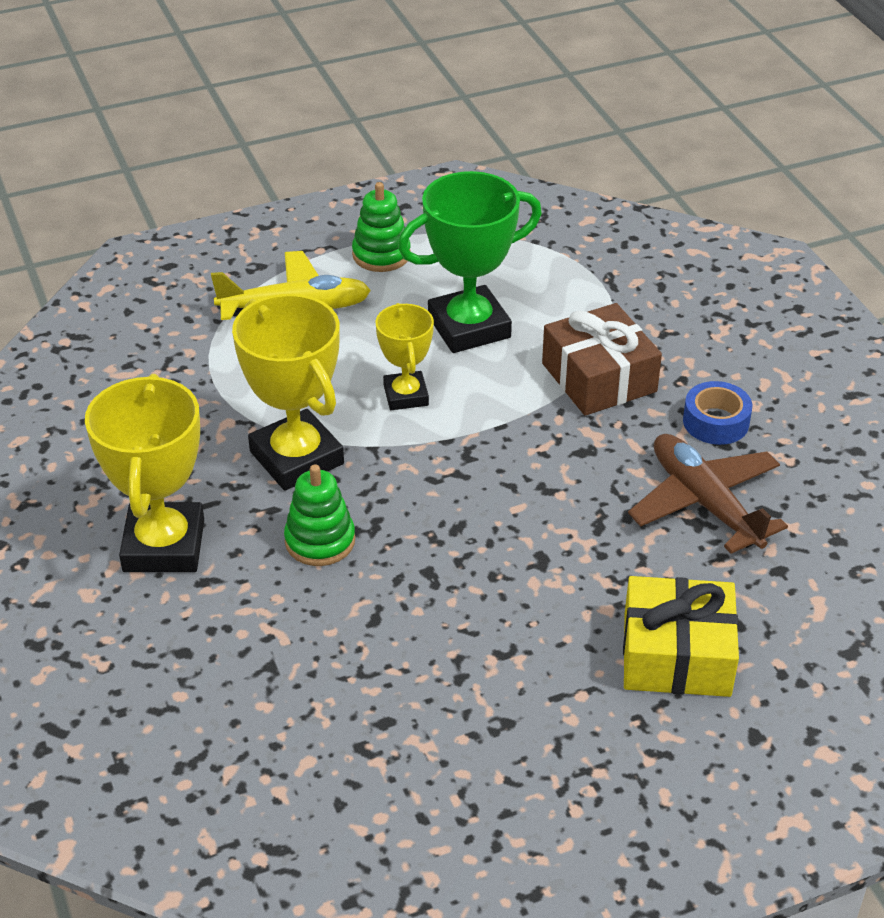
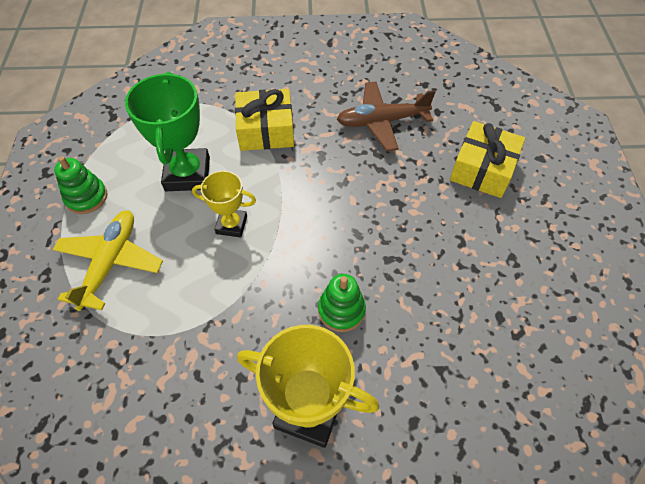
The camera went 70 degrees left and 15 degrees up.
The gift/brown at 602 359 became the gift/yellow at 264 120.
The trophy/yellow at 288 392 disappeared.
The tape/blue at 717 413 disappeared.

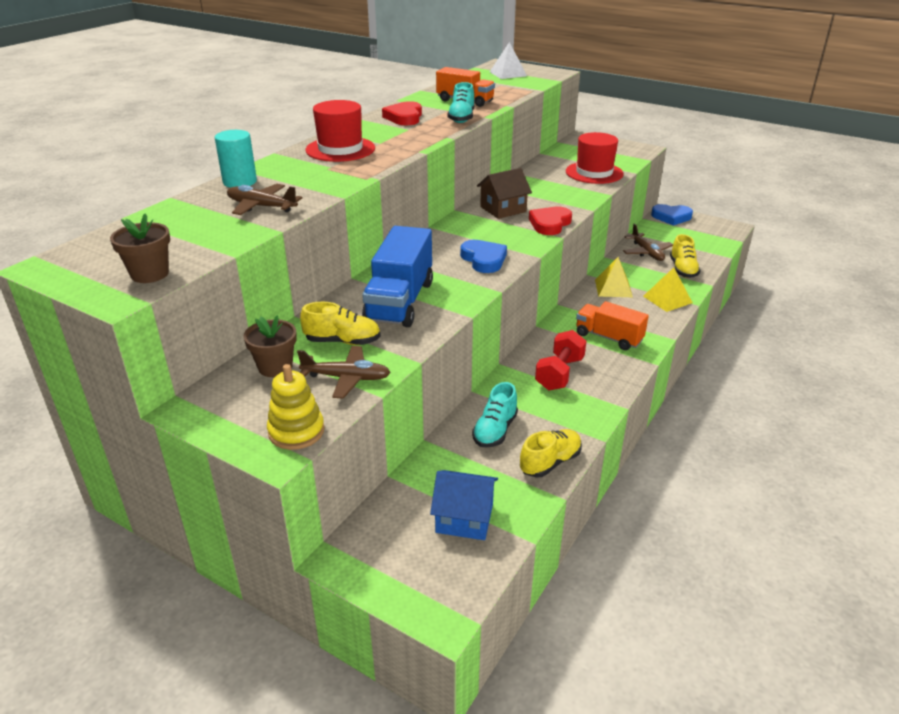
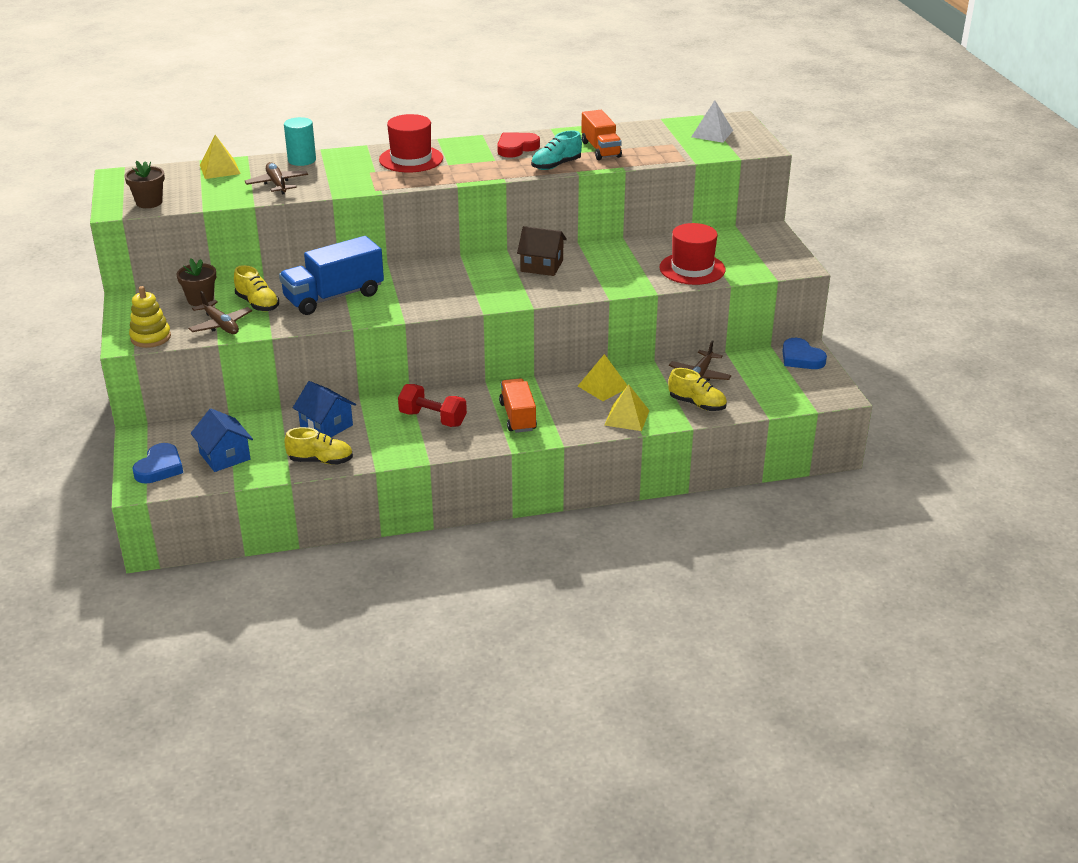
The camera went 45 degrees right and 0 degrees up.
The heart/blue moved from 483 256 to 157 463.
The pyramid/yellow at 220 157 appeared.
The shoe/turquoise at 495 415 was replaced by the house/blue at 324 409.
The dumbbell/red at 560 360 turned 45 degrees clockwise.
The shoe/yellow at 685 256 turned 105 degrees counterclockwise.
The heart/red at 550 220 disappeared.

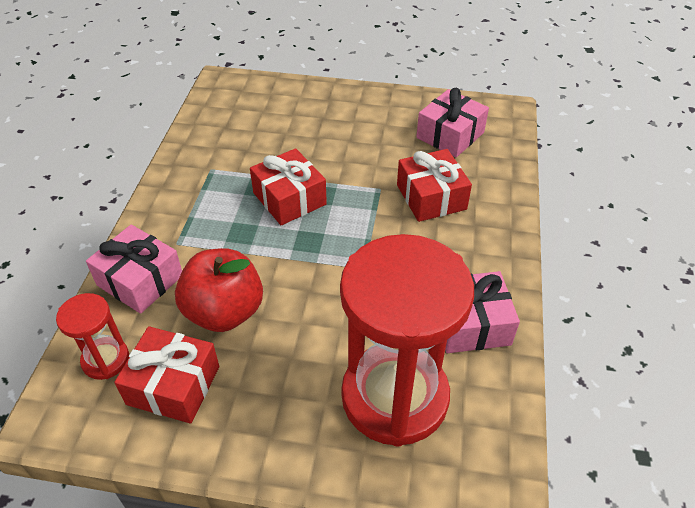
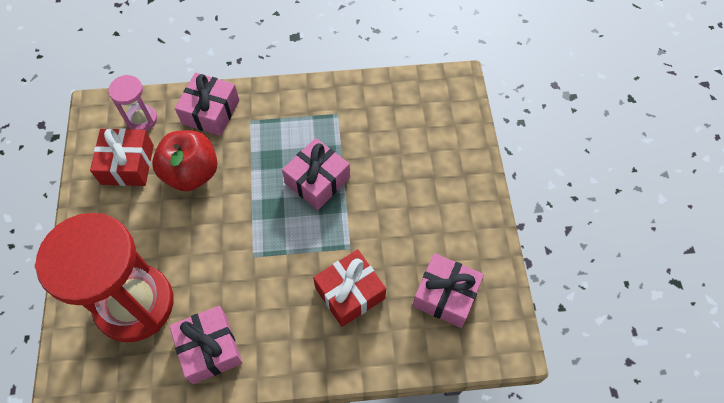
The camera went 75 degrees right and 15 degrees up.
The hourglass/red at 92 336 became the hourglass/pink at 132 103.
The gift/red at 288 186 became the gift/pink at 316 174.

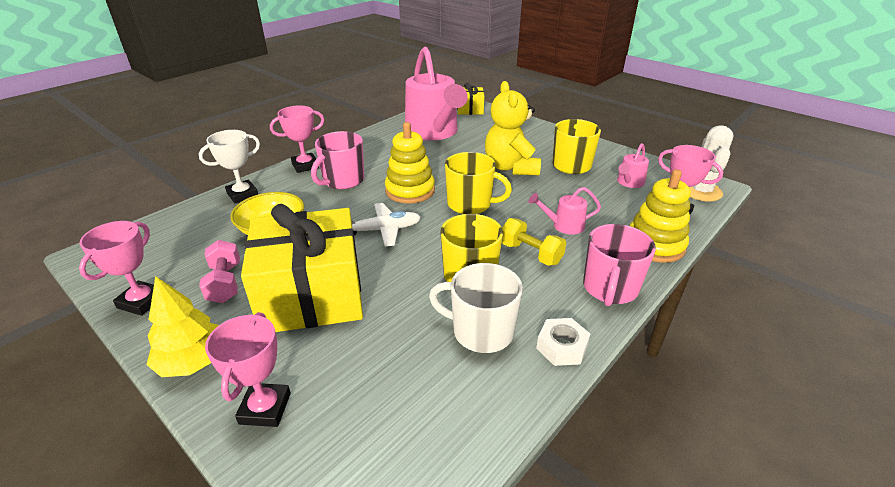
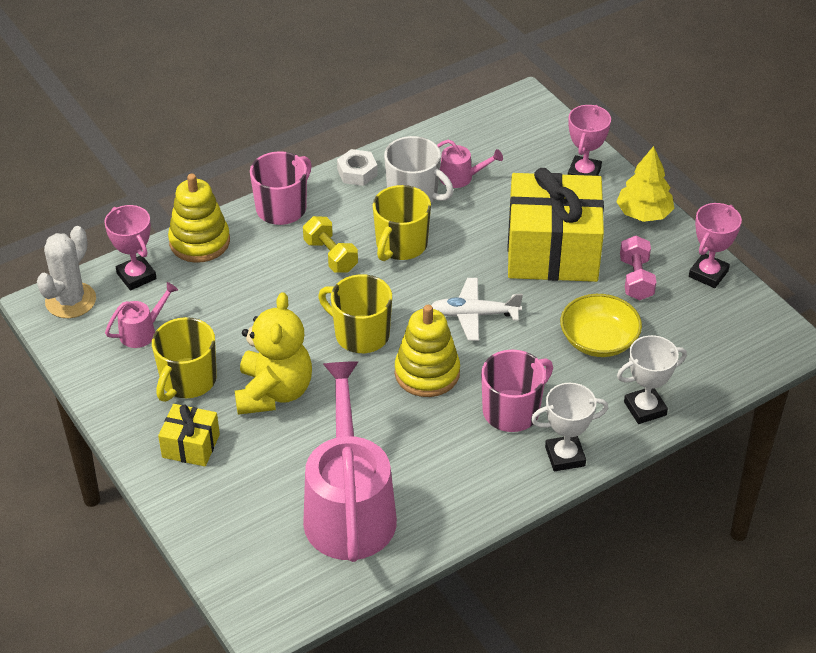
The camera went 165 degrees left and 10 degrees up.
The gift/yellow moved from 470 99 to 189 435.
The watering can/pink moved from 565 211 to 470 163.
The trophy/pink at 297 139 became the trophy/white at 569 427.

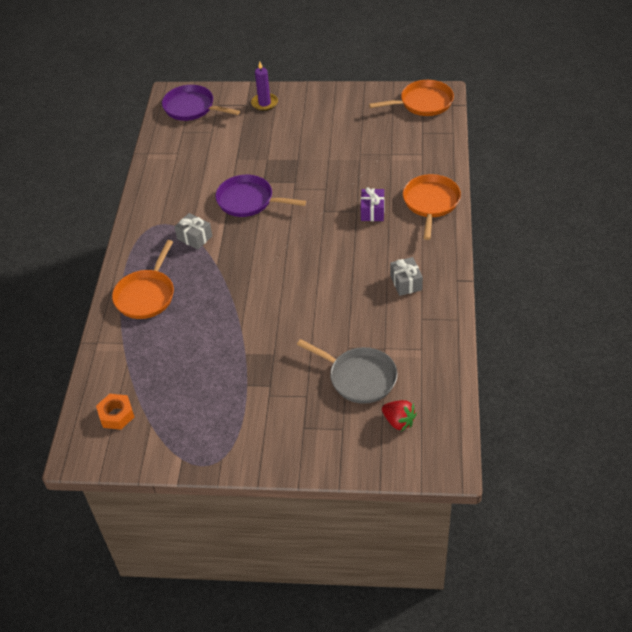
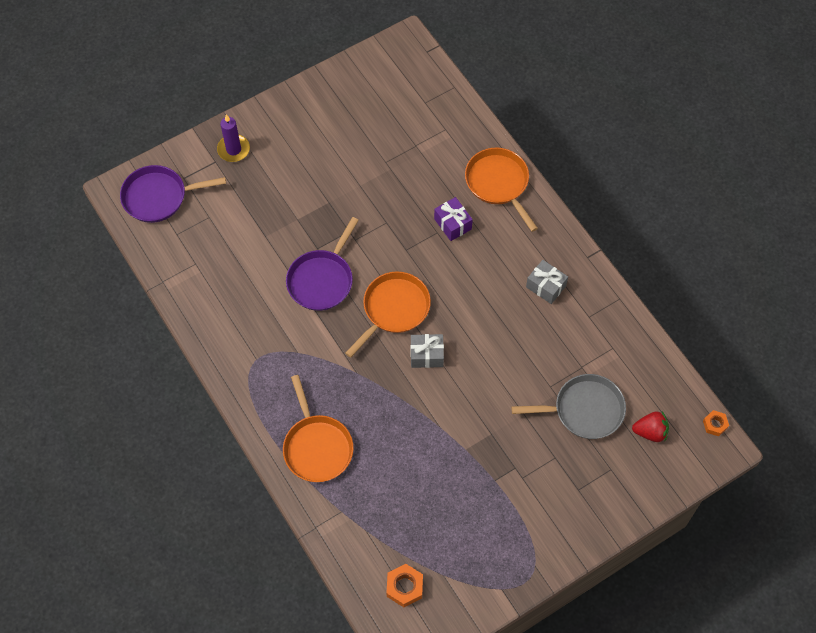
The camera went 40 degrees left and 15 degrees up.
The pan/purple at 260 196 turned 45 degrees counterclockwise.
The pan/orange moved from 411 98 to 388 315.
The gift/grey moved from 193 231 to 427 351.
The nut/orange at 716 423 appeared.

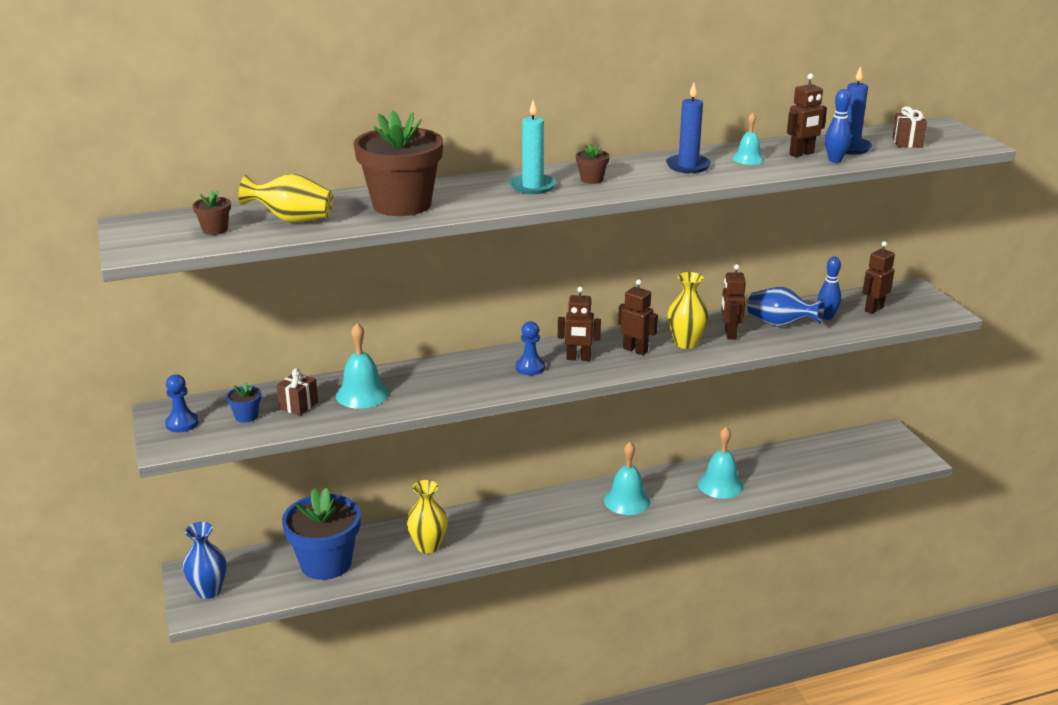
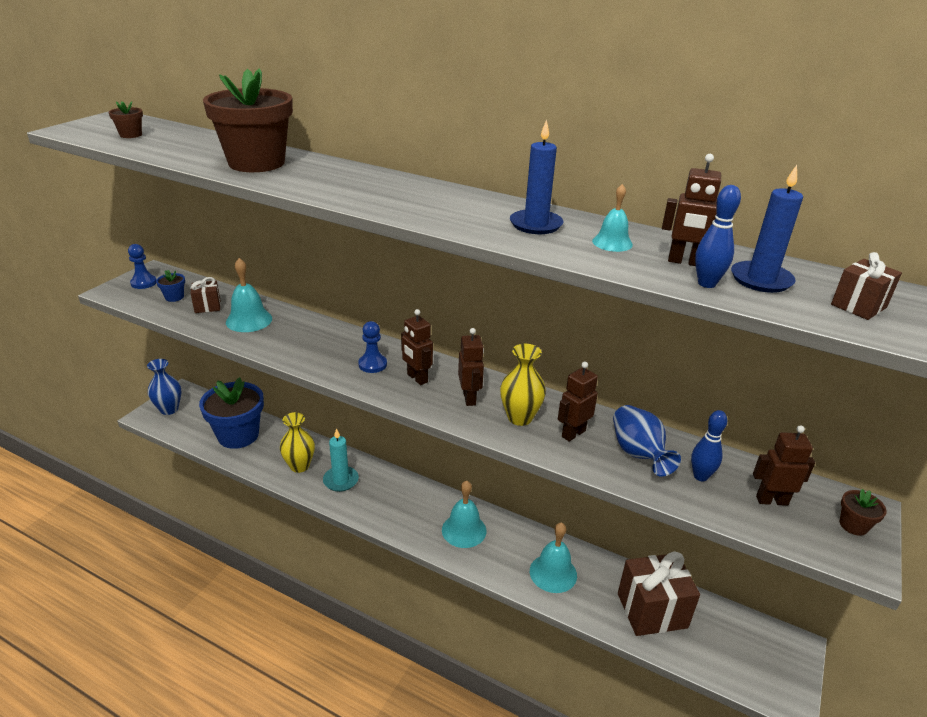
The camera went 45 degrees right and 5 degrees up.
The candle/turquoise moved from 533 147 to 341 460.
The gift/brown at 659 594 appeared.
The flower pot/brown moved from 593 163 to 863 512.
The vase/yellow at 286 198 disappeared.

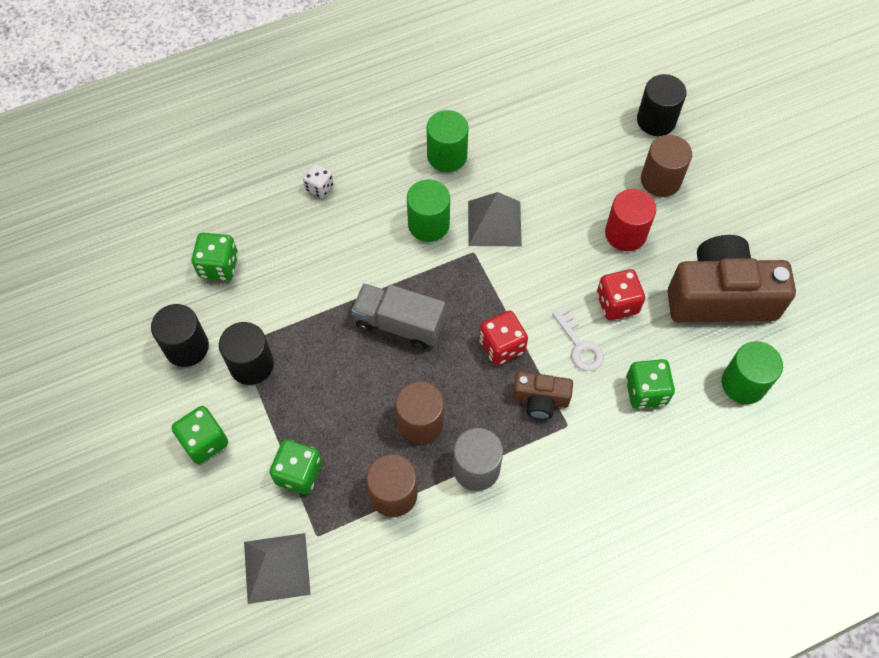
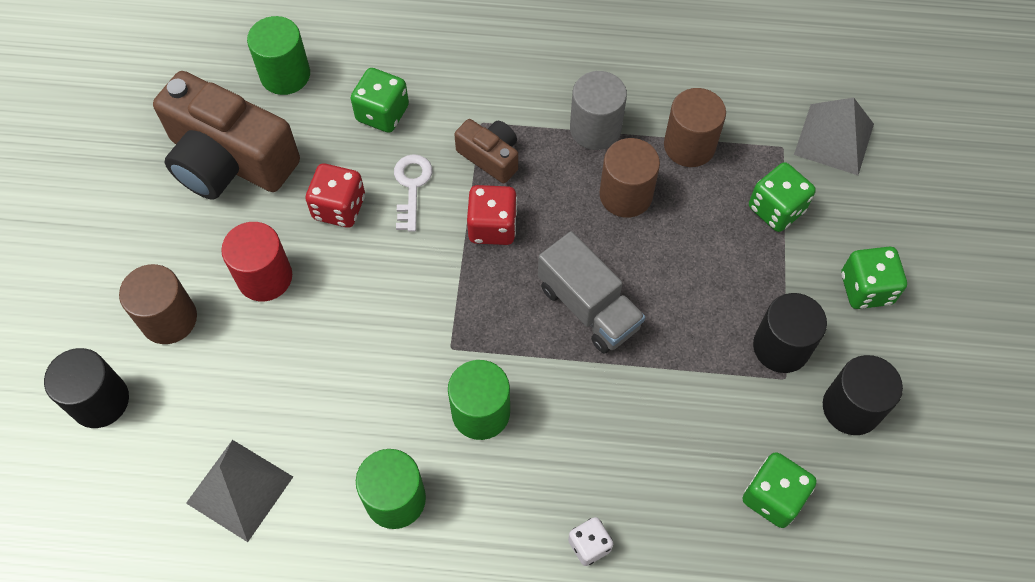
The camera went 150 degrees left and 0 degrees up.
The pyramid/grey moved from 495 219 to 239 491.

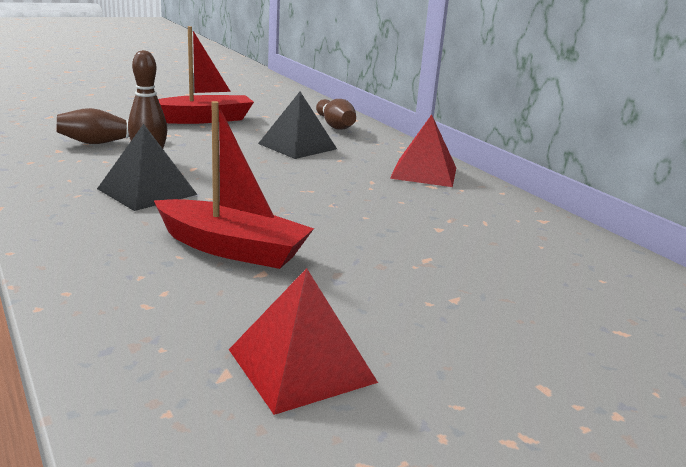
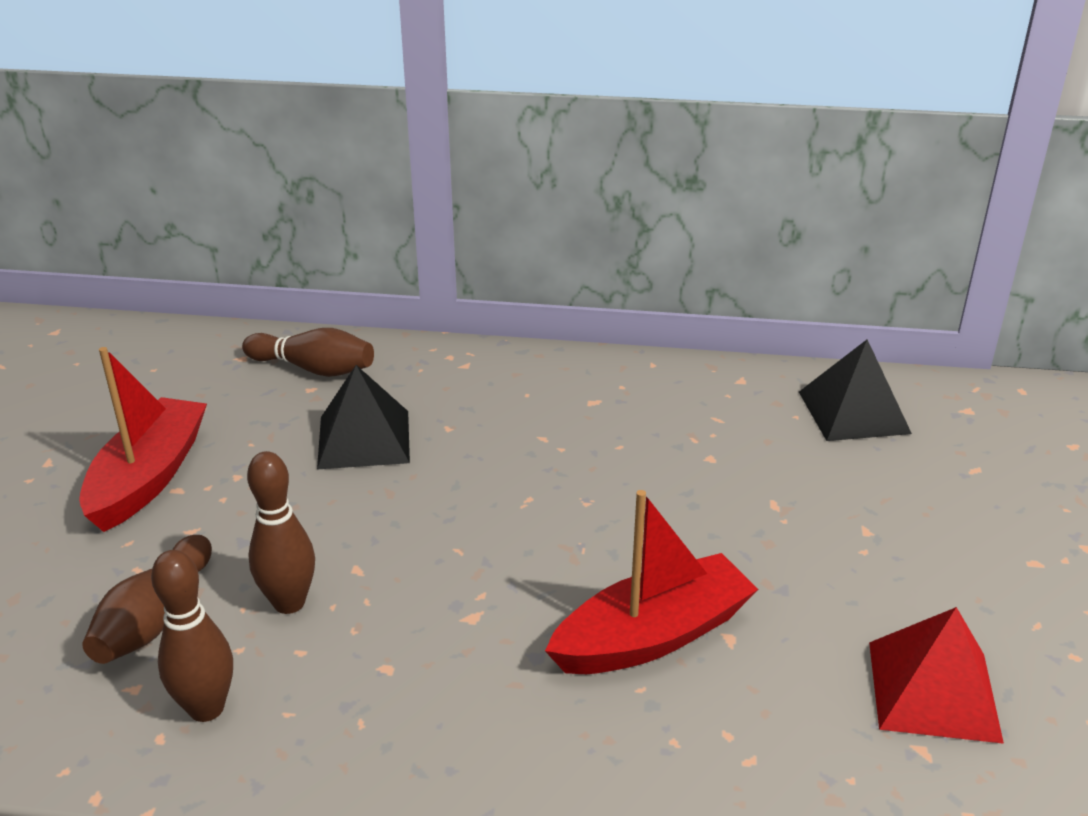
The camera went 50 degrees left and 10 degrees up.
The bowling pin/brown at 192 636 appeared.
The pyramid/black moved from 147 167 to 855 390.
The pyramid/red at 423 150 disappeared.

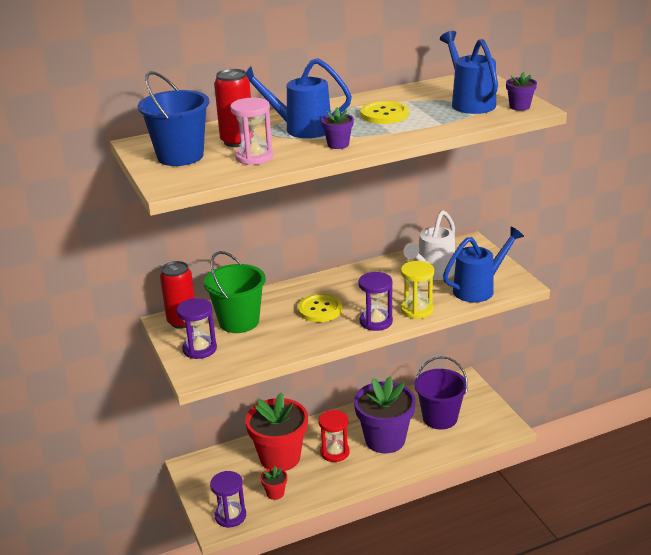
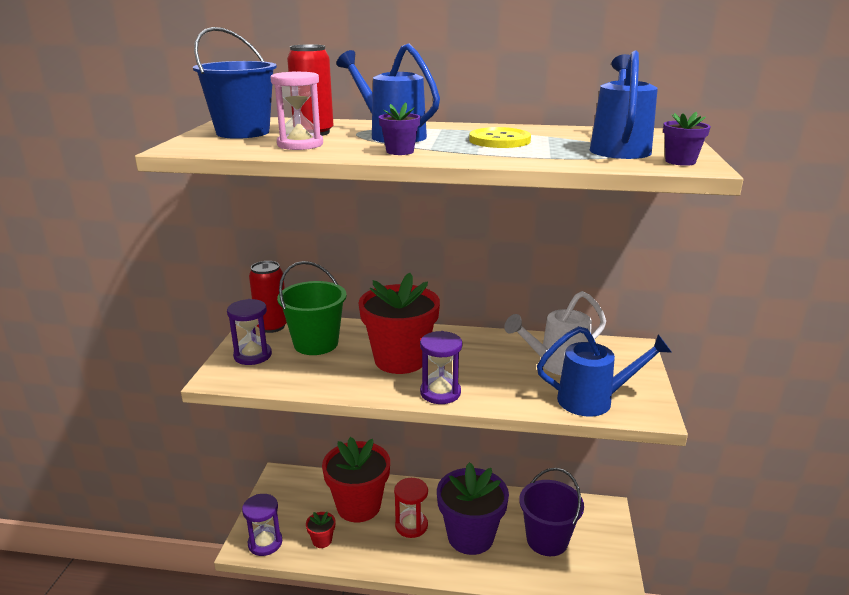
The camera went 30 degrees right and 5 degrees down.
The button/yellow at 320 308 was replaced by the flower pot/red at 399 323.
The hourglass/yellow at 417 290 disappeared.

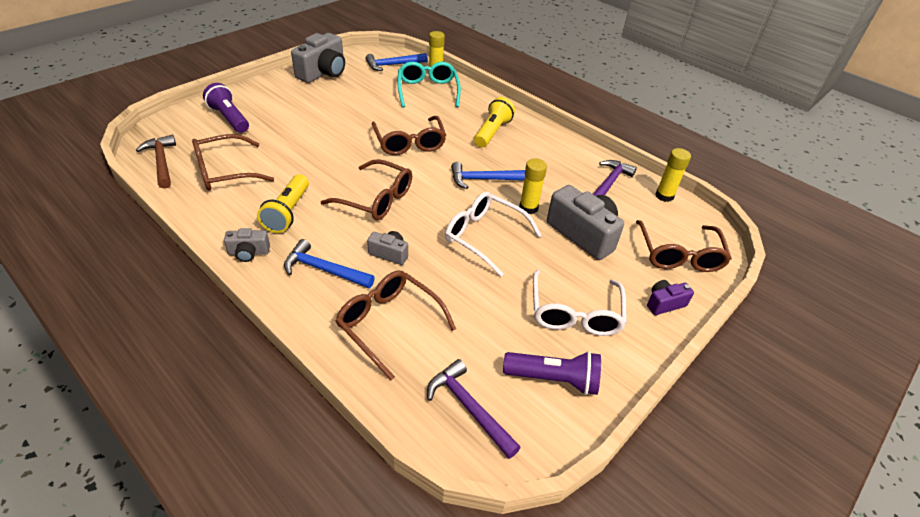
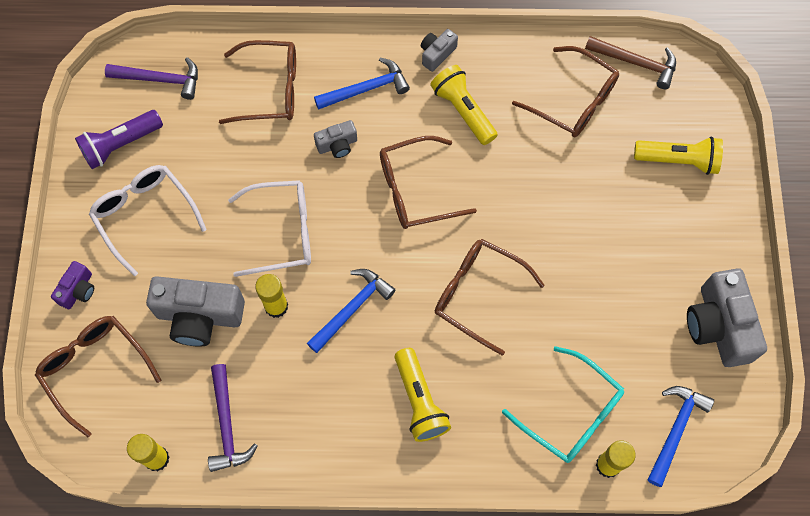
The camera went 140 degrees right and 25 degrees up.
The glasses/brown at 233 162 turned 105 degrees clockwise.
The flashlight/purple at 226 108 became the flashlight/yellow at 678 155.

